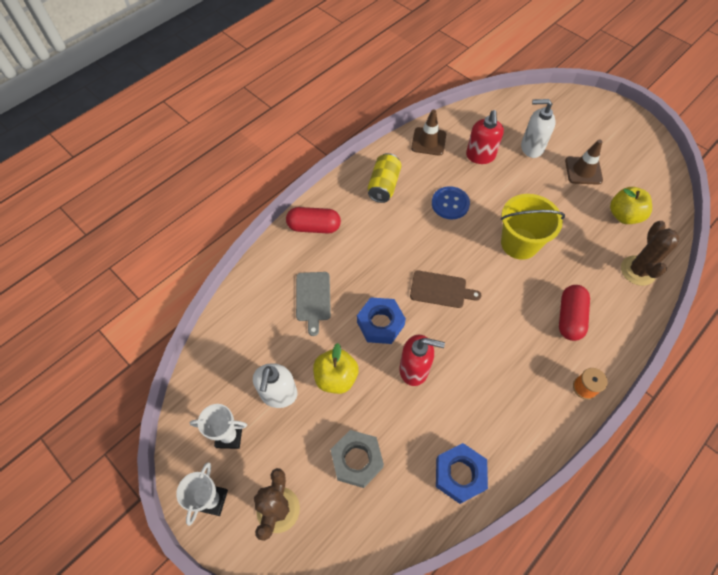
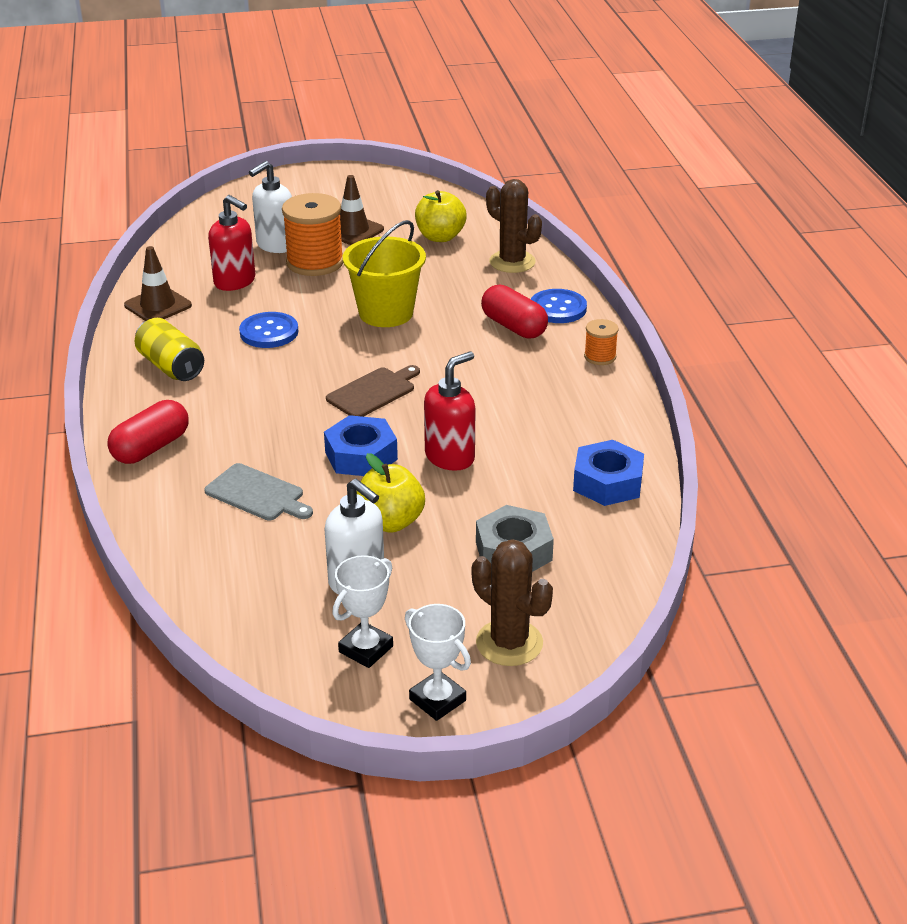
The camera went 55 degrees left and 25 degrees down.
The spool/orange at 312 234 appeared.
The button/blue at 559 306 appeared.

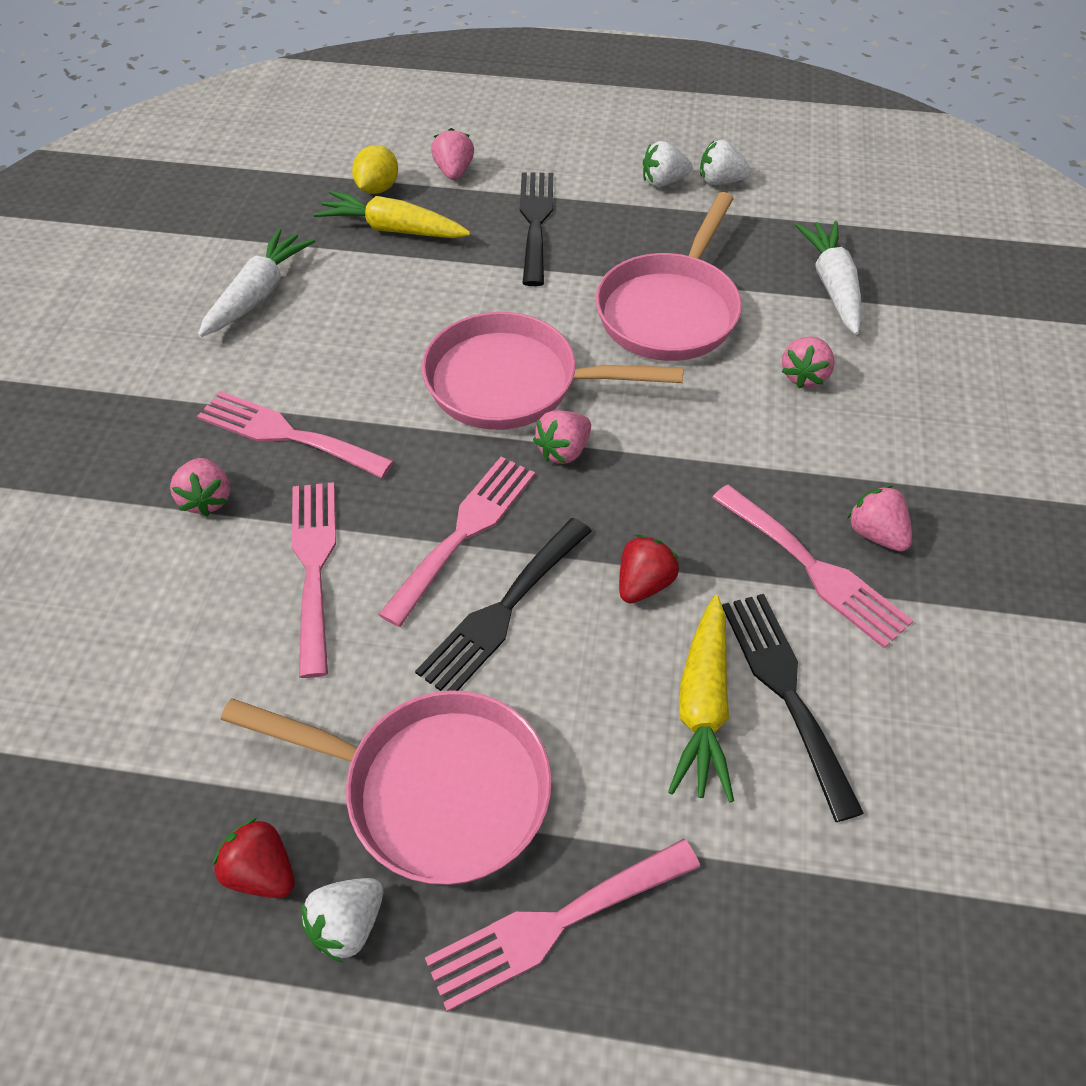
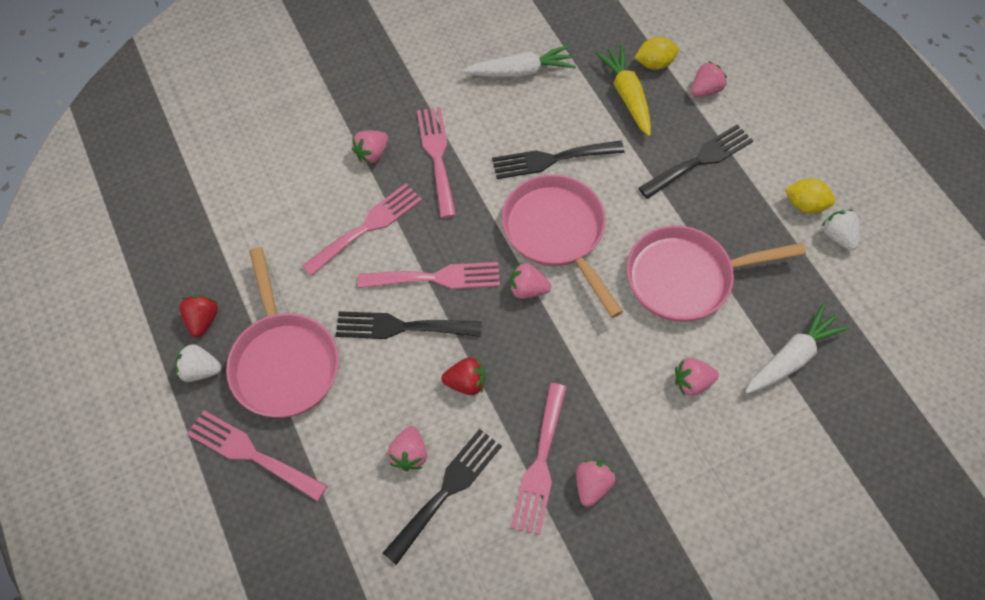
The camera went 55 degrees right and 10 degrees up.
The carrot/yellow at 701 698 was replaced by the strawberry/pink at 407 448.
The fork/black at 558 160 appeared.
The strawberry/white at 668 164 was replaced by the lemon/yellow at 810 195.

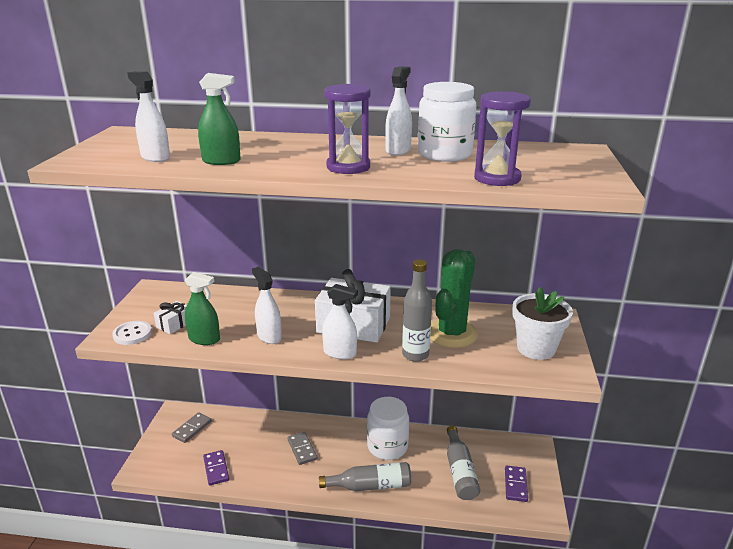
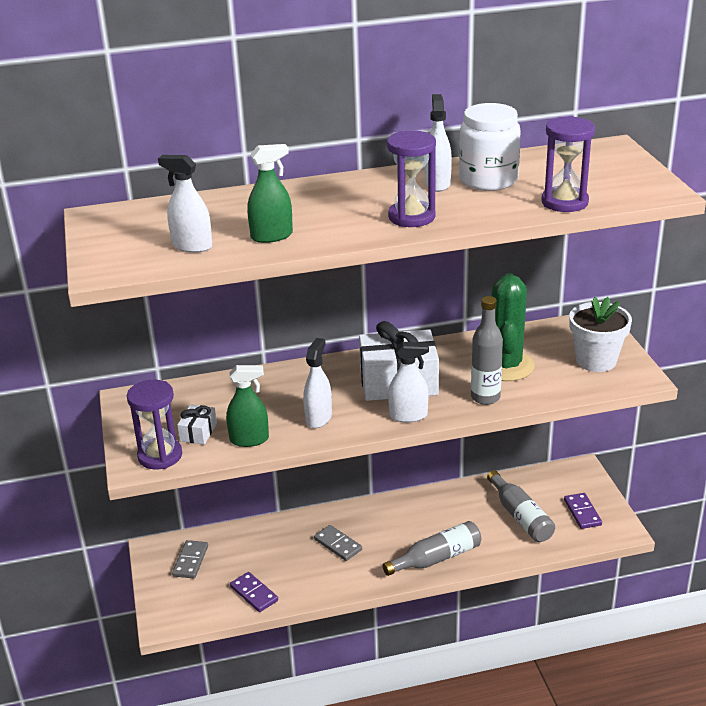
The camera went 20 degrees left and 5 degrees up.
The button/white at 132 333 was replaced by the hourglass/purple at 154 424.
The spray bottle/white at 267 305 turned 75 degrees clockwise.
The jar/white at 388 428 disappeared.

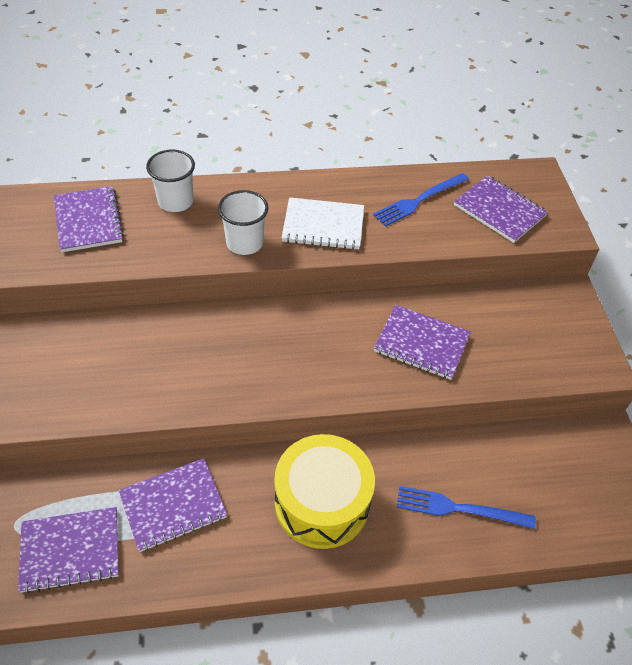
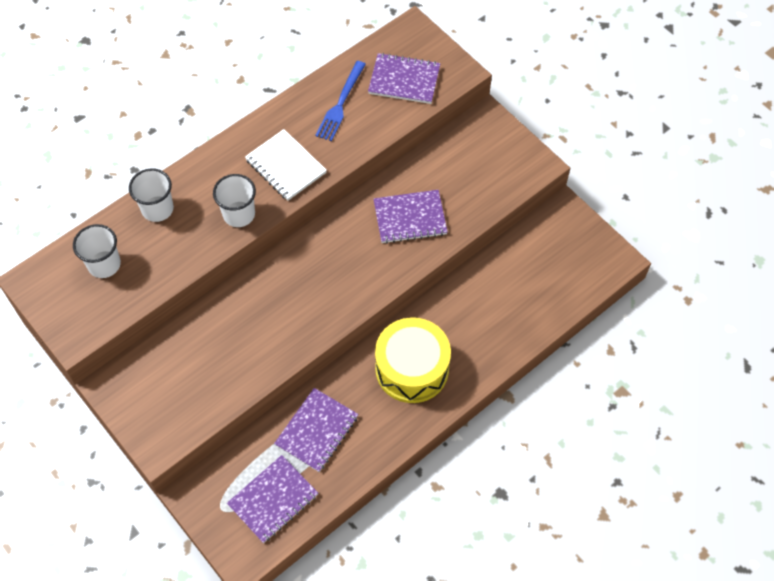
The camera went 30 degrees left and 10 degrees up.
The notebook/purple at 89 219 was replaced by the cup/white at 97 251.
The notebook/white at 323 223 turned 75 degrees clockwise.
The fork/blue at 466 507 disappeared.

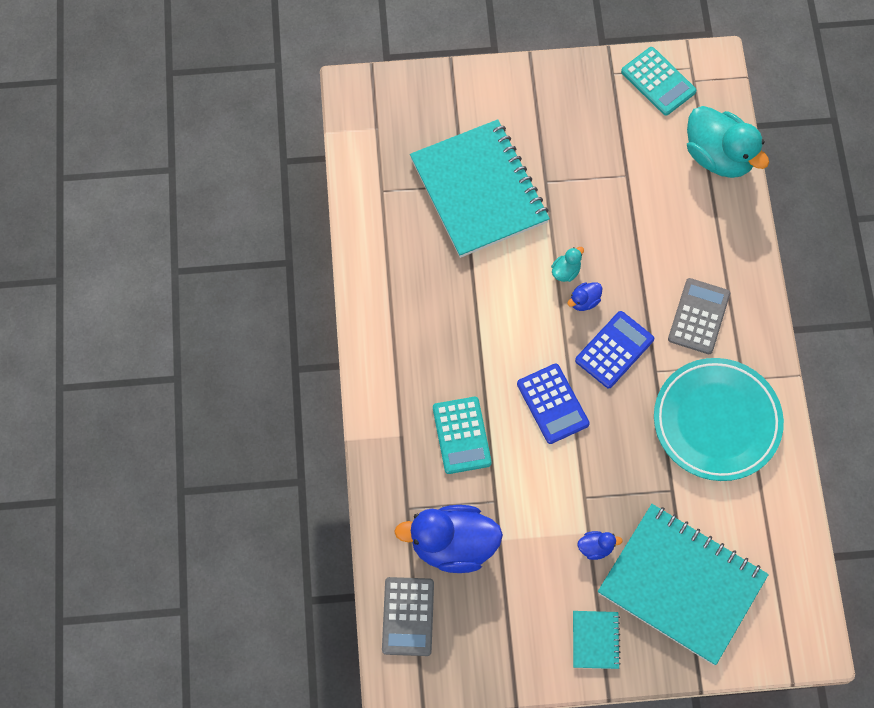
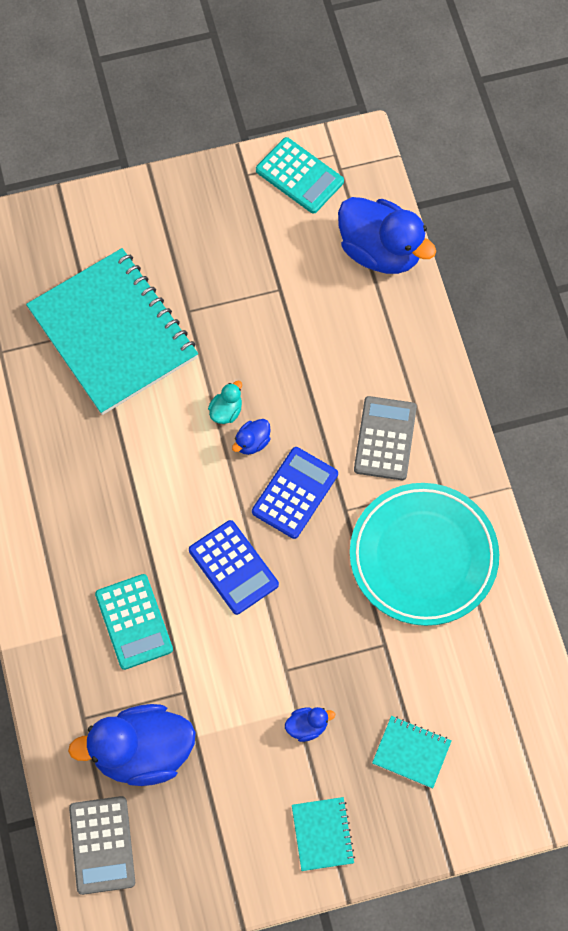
The camera went 10 degrees left and 0 degrees up.
The duck/turquoise at 728 142 became the duck/blue at 387 235.
The notebook/turquoise at 683 584 changed to 0.42 times the size.

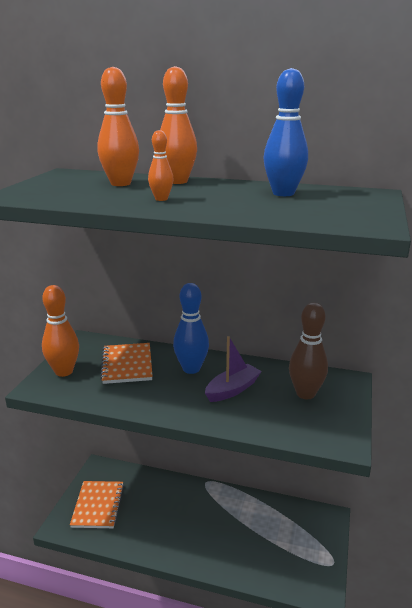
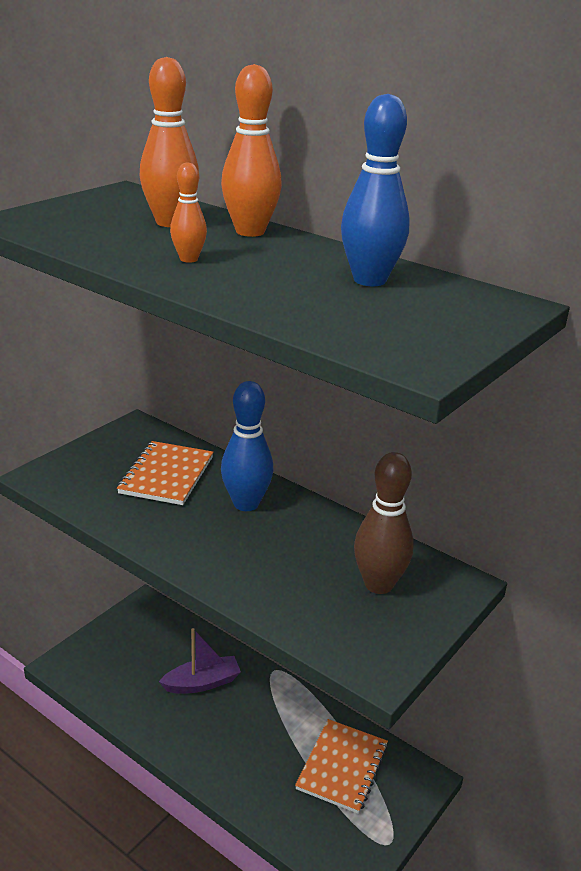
The camera went 20 degrees right and 5 degrees up.
The boat/purple moved from 233 369 to 200 661.
The notebook/orange moved from 97 504 to 341 766.
The bowling pin/orange at 60 331 disappeared.

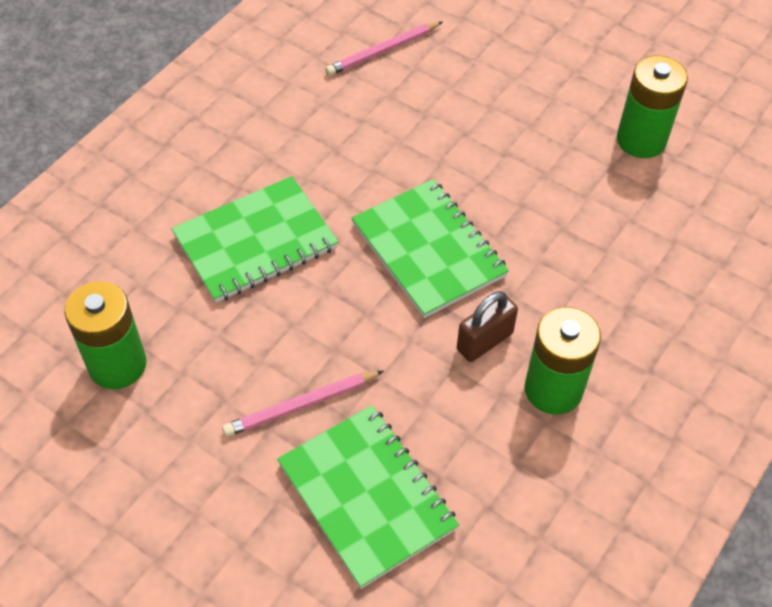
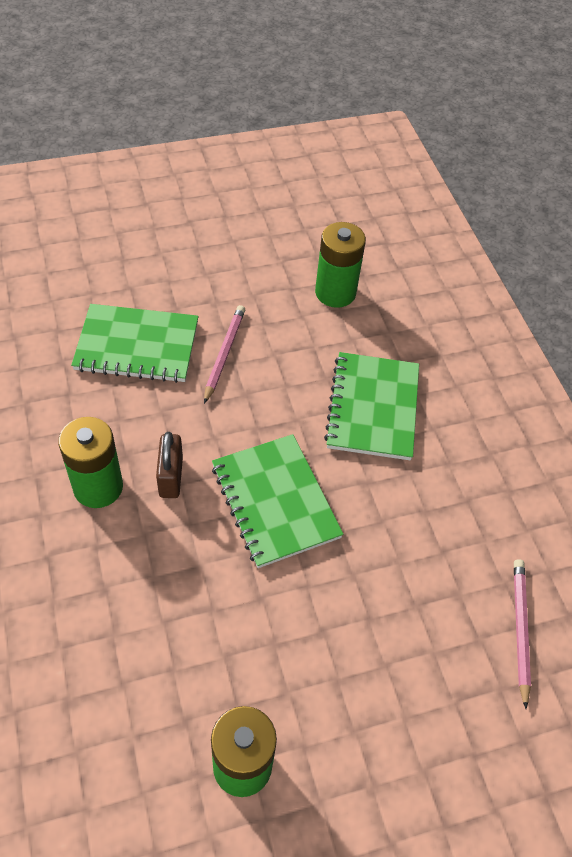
The camera went 125 degrees right and 0 degrees up.
The notebook/green at 430 248 turned 60 degrees clockwise.

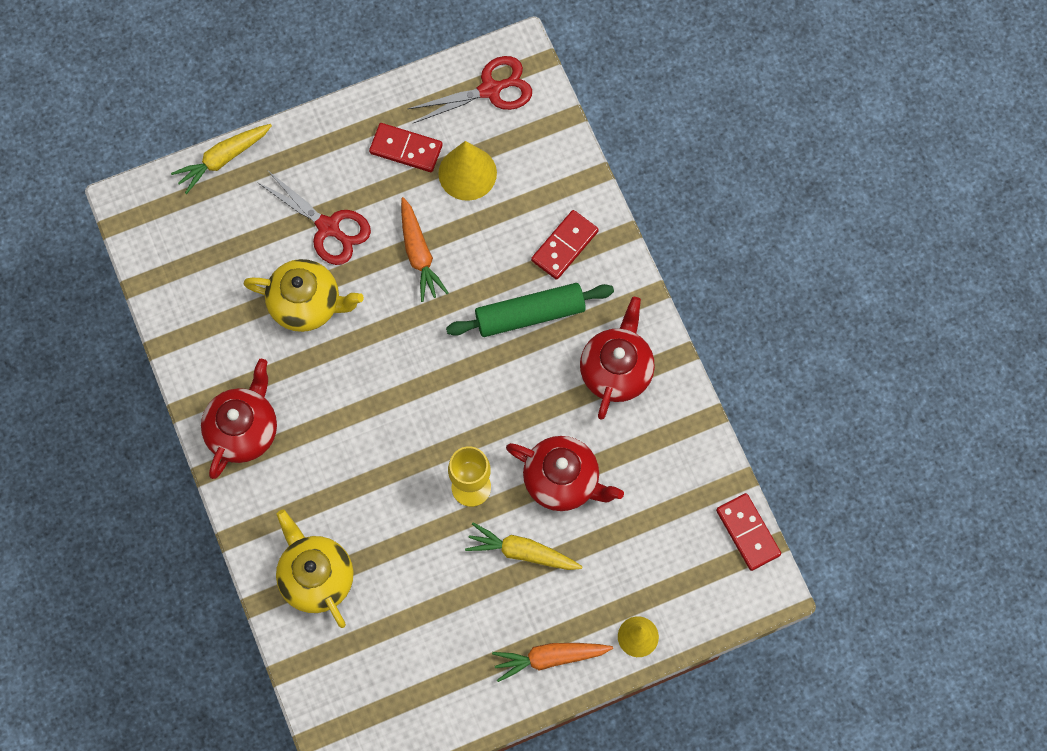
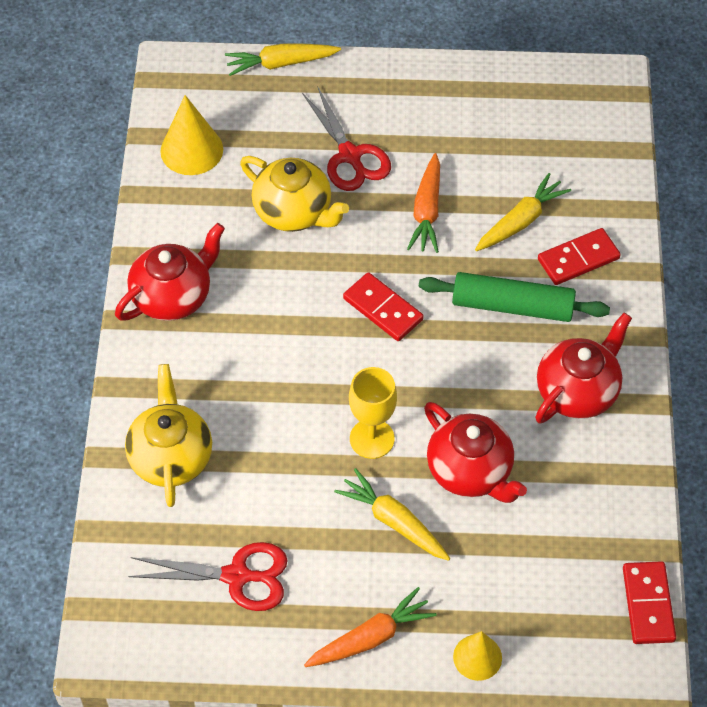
The camera went 25 degrees right and 15 degrees down.
The scissors/red moved from 470 89 to 208 576.
The cone/yellow moved from 467 171 to 191 135.
The carrot/orange at 552 662 turned 135 degrees clockwise.
The domino/red moved from 406 147 to 383 306.
The carrot/yellow at 523 212 appeared.

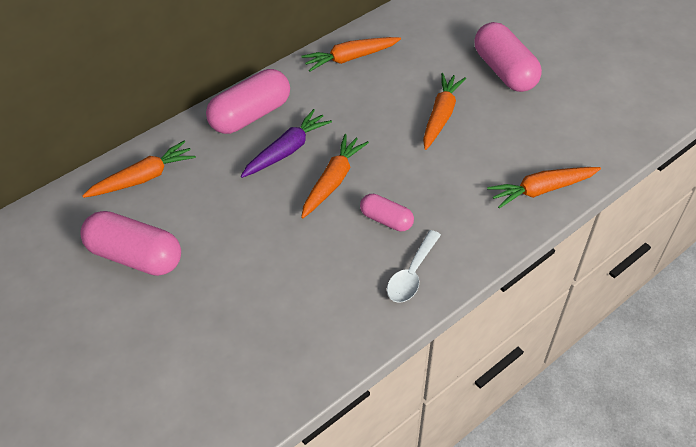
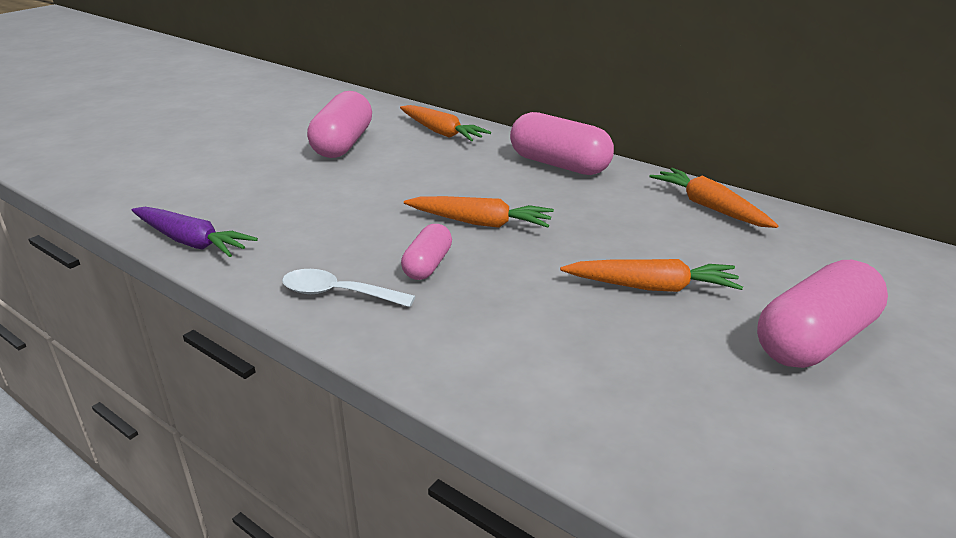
The camera went 75 degrees right and 20 degrees down.
The carrot/purple moved from 286 143 to 195 232.
The carrot/orange at 544 188 disappeared.

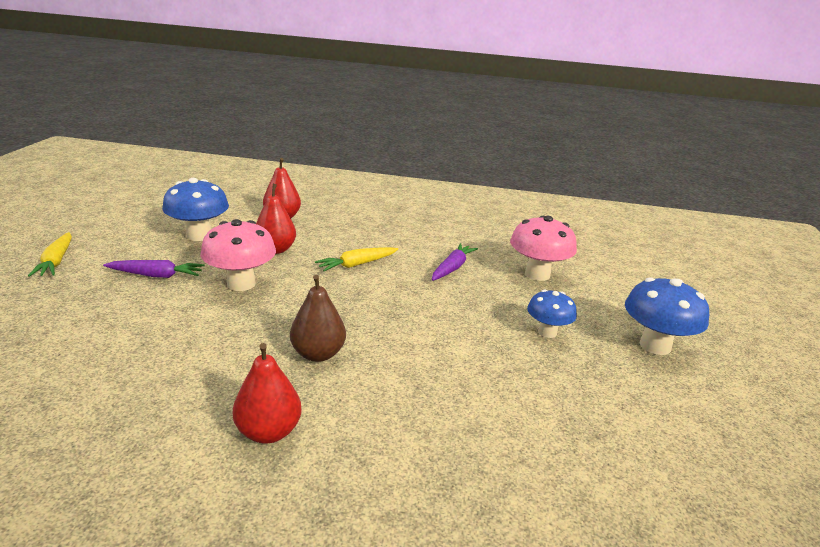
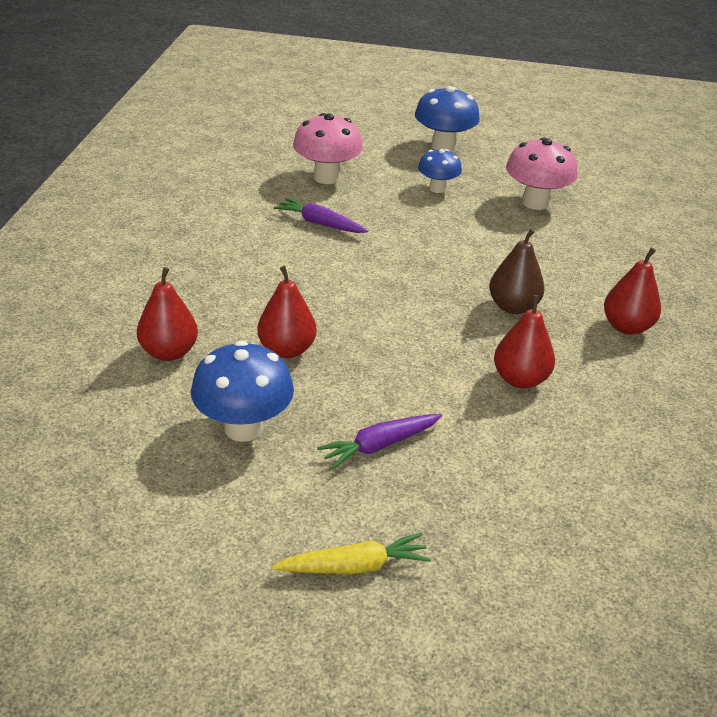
The camera went 90 degrees left and 10 degrees up.
The carrot/purple at 154 269 turned 120 degrees counterclockwise.
The pear/red at 524 342 appeared.
The mushroom/pink moved from 238 255 to 542 174.
The carrot/yellow at 356 259 disappeared.

